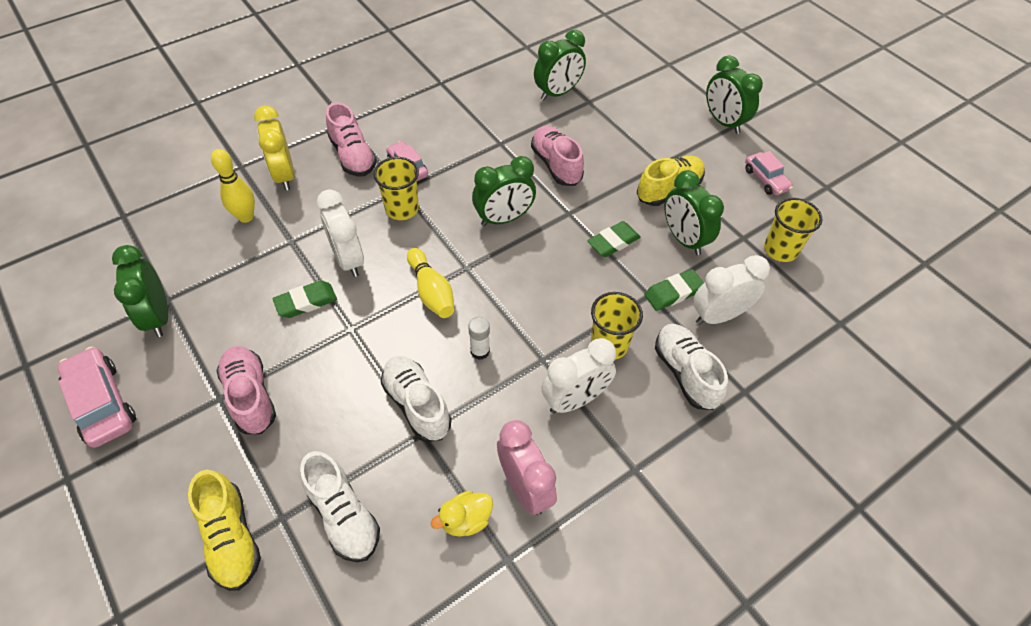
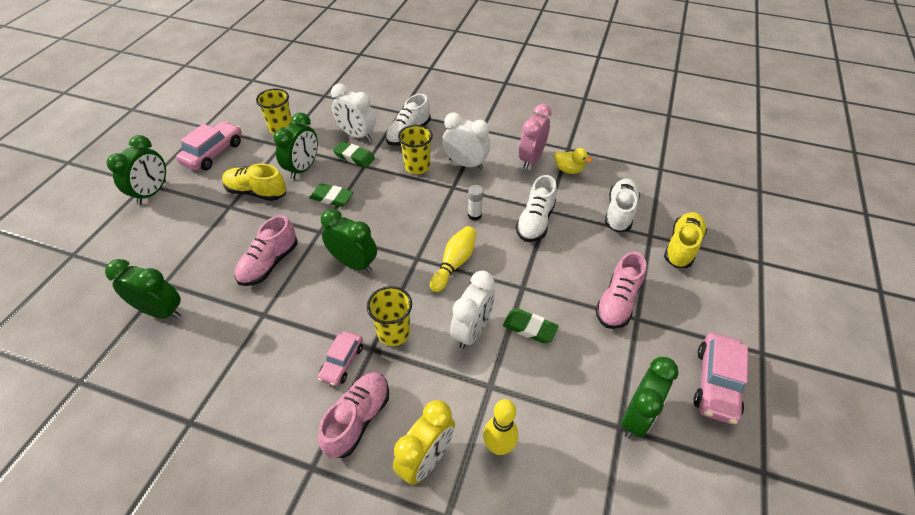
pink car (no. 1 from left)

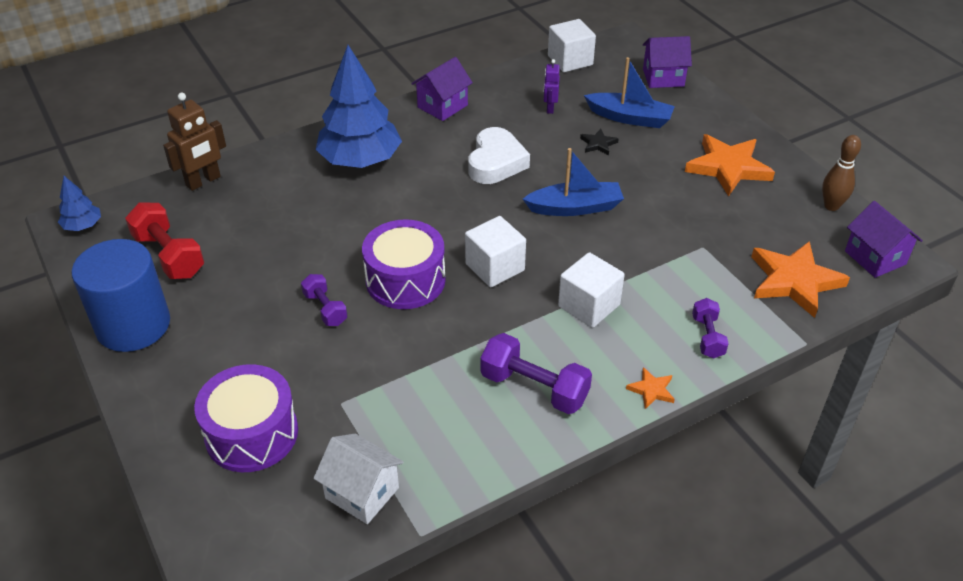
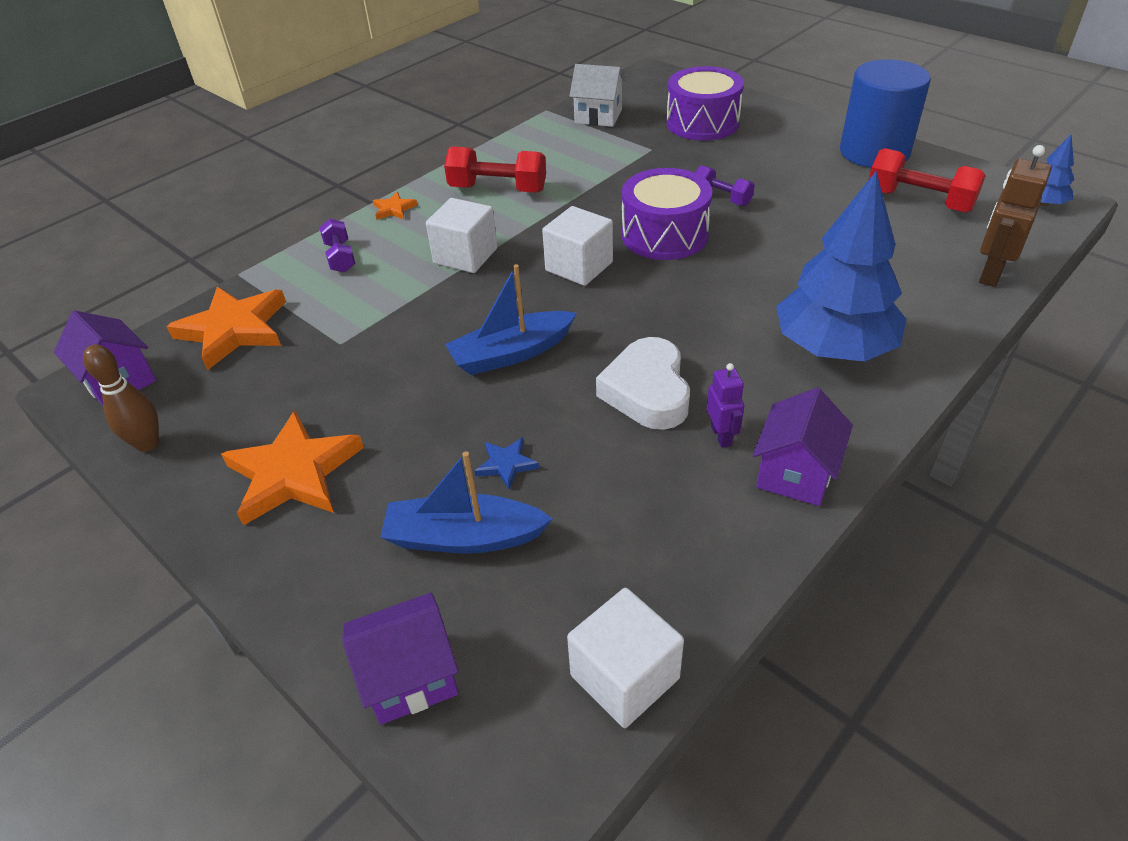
red dumbbell (no. 1 from left)
purple robot
blue star

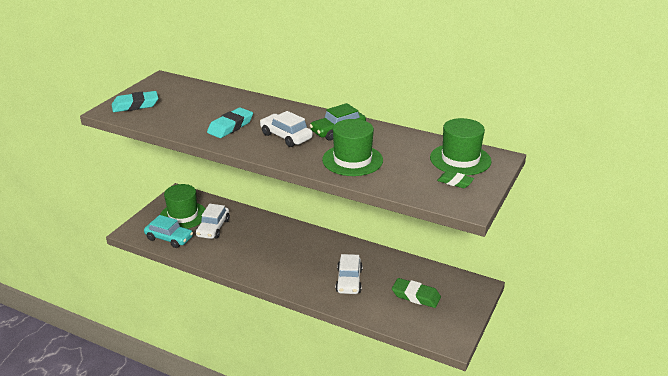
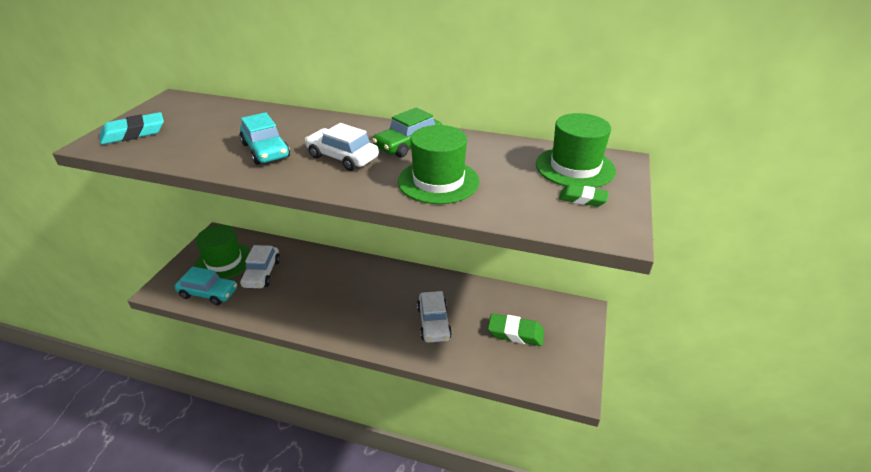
turquoise car (no. 2 from left)

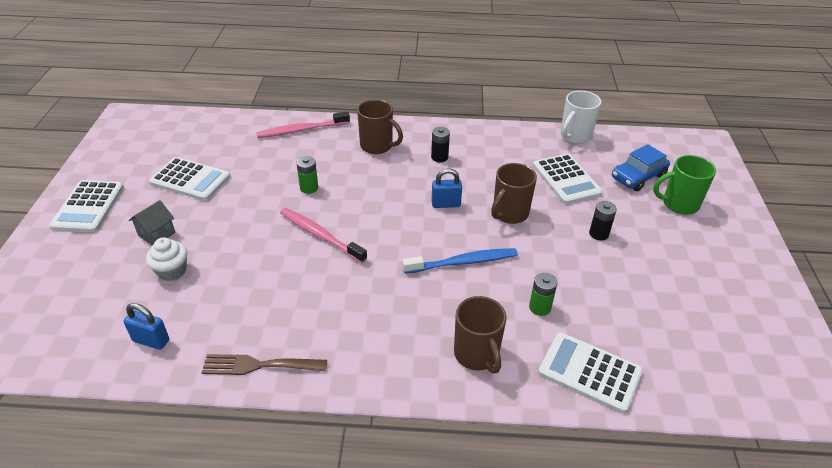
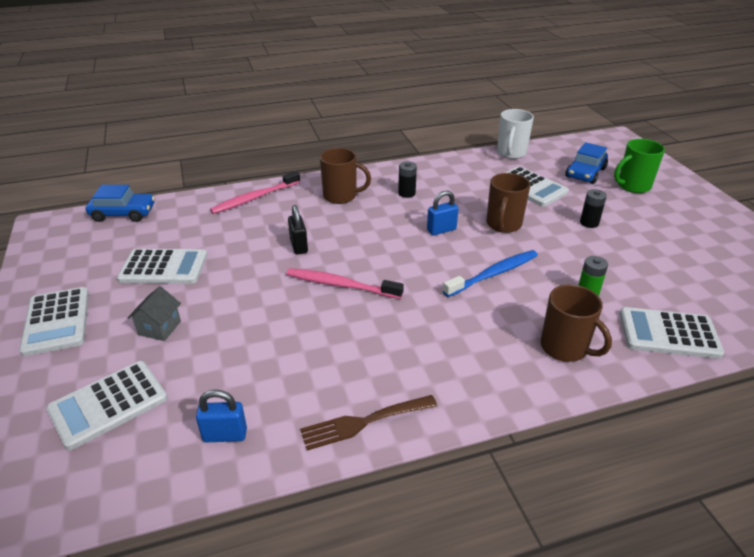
white cupcake
black padlock
white calculator (no. 2 from left)
blue car (no. 1 from left)

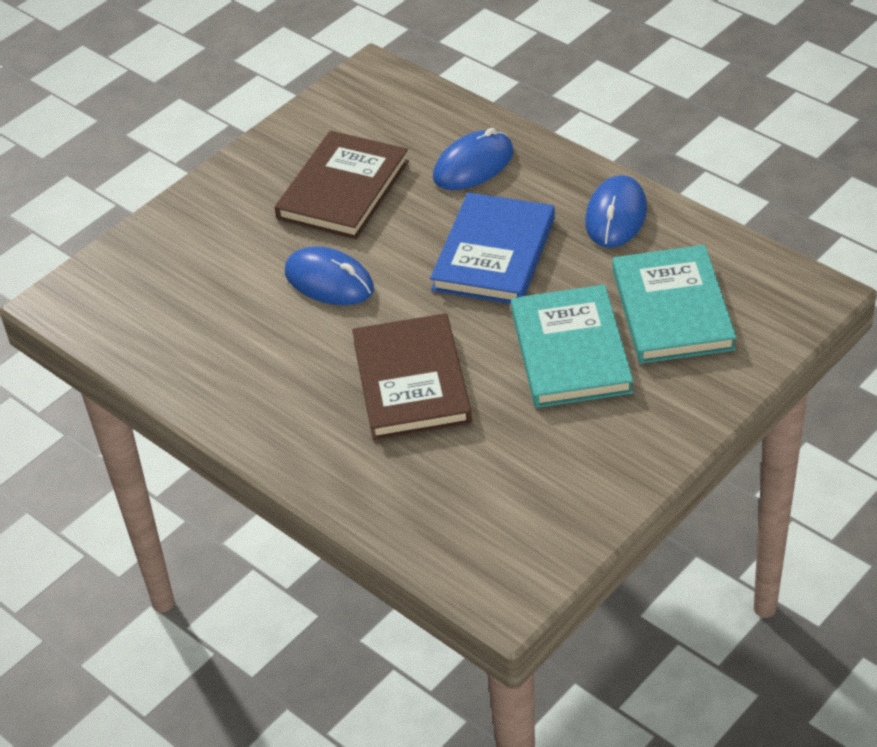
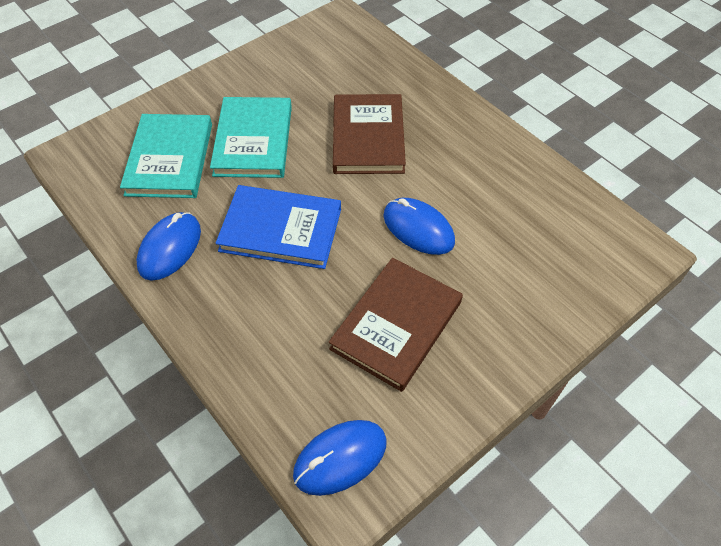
blue book
blue mouse (no. 2 from left)

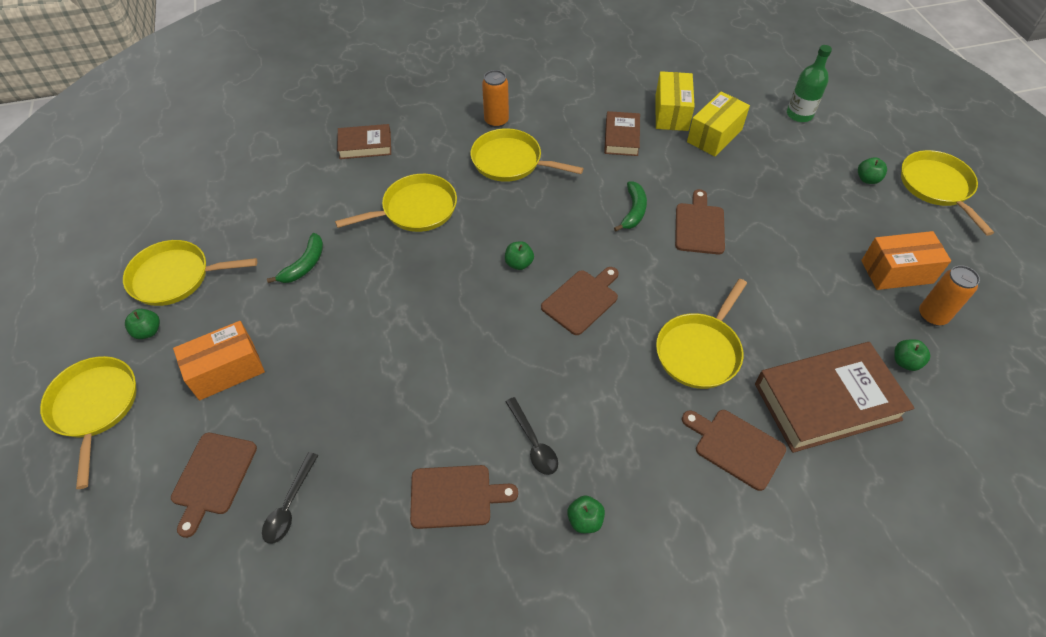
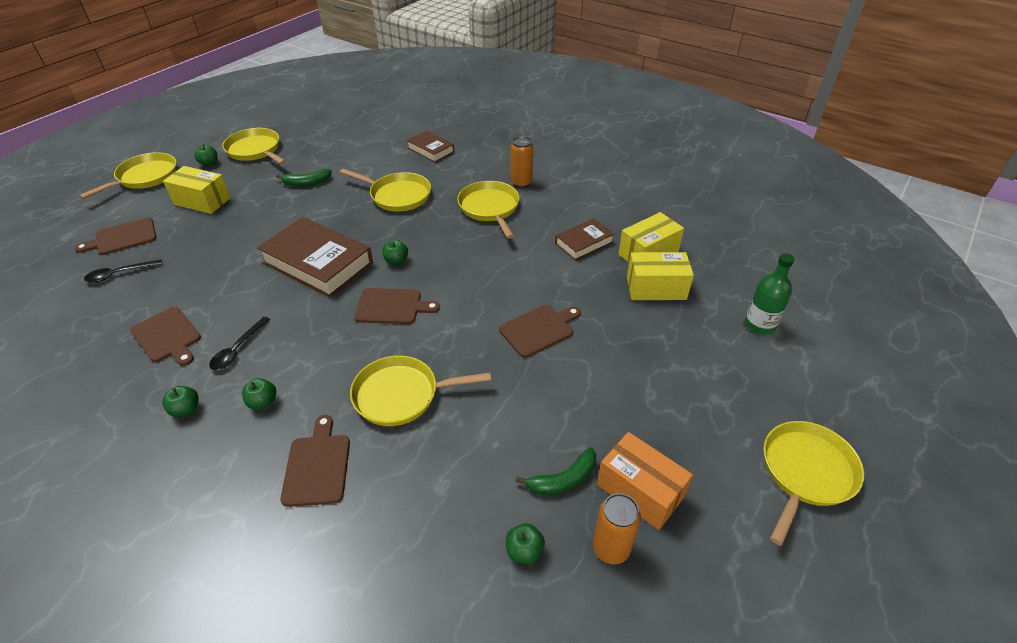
yellow box (no. 1 from left)
green banana (no. 2 from left)
brown book (no. 1 from left)
green apple (no. 3 from left)

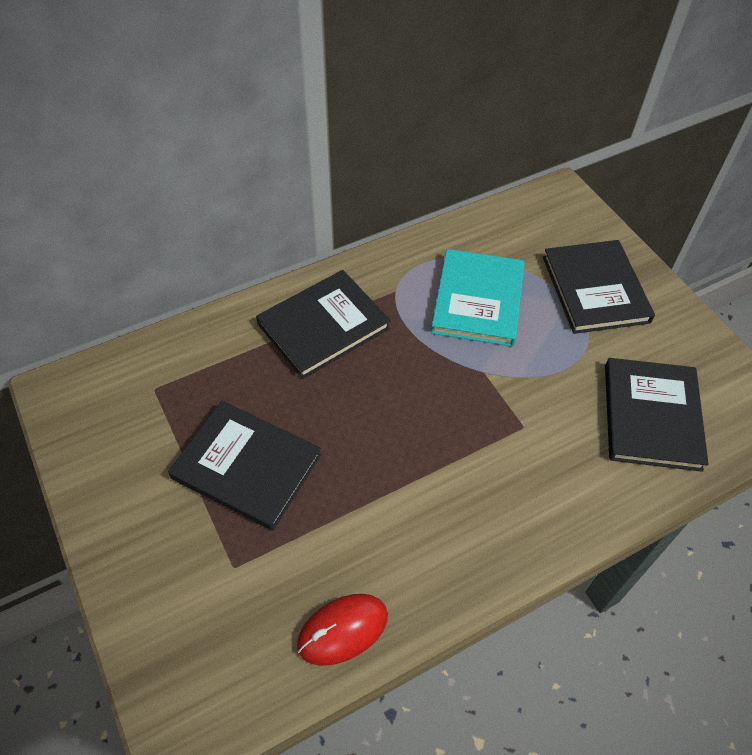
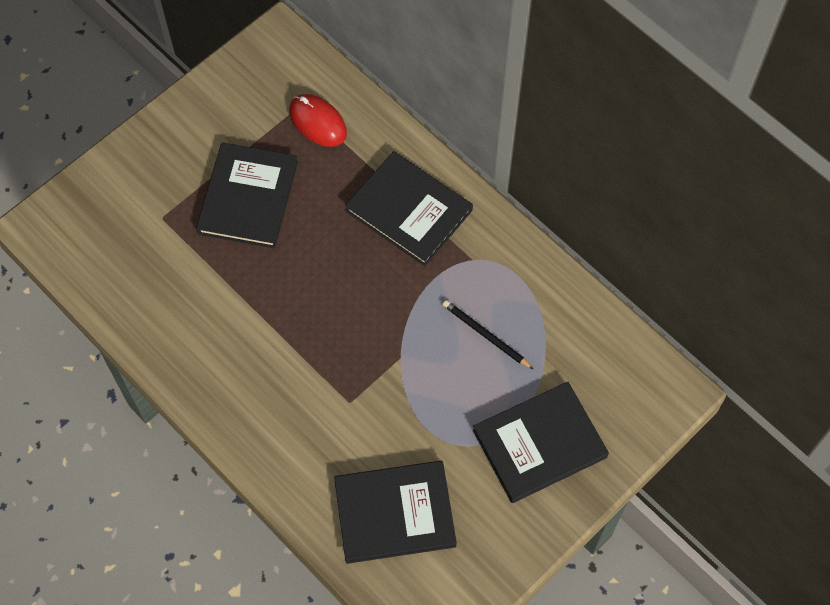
red mouse
black pencil

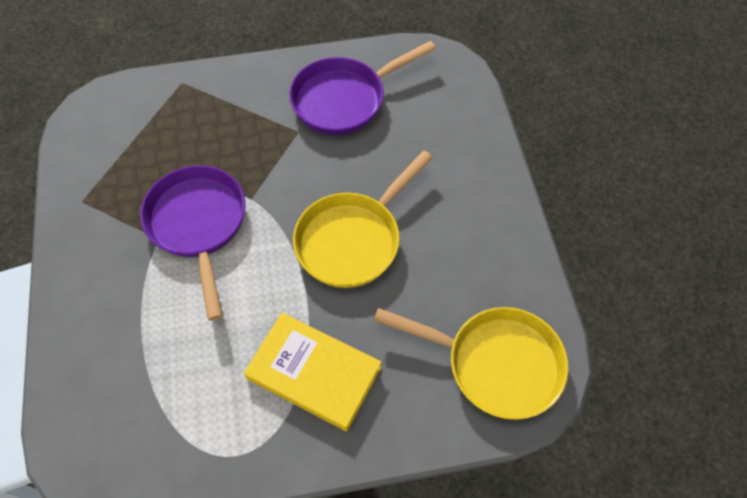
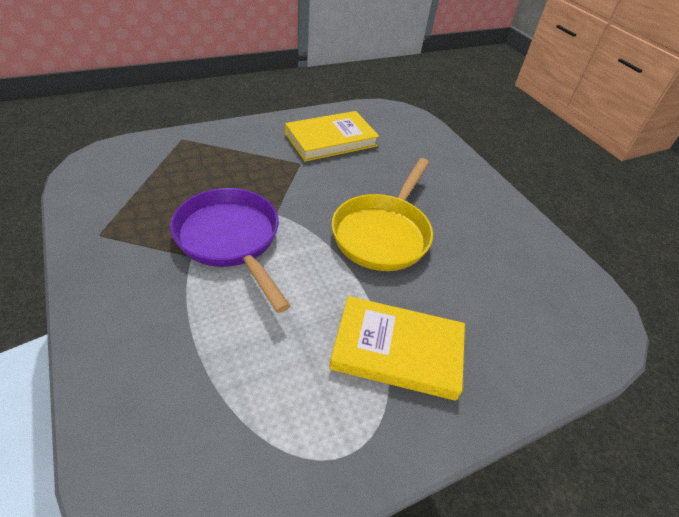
yellow book (no. 1 from left)
yellow pan (no. 2 from left in the first image)

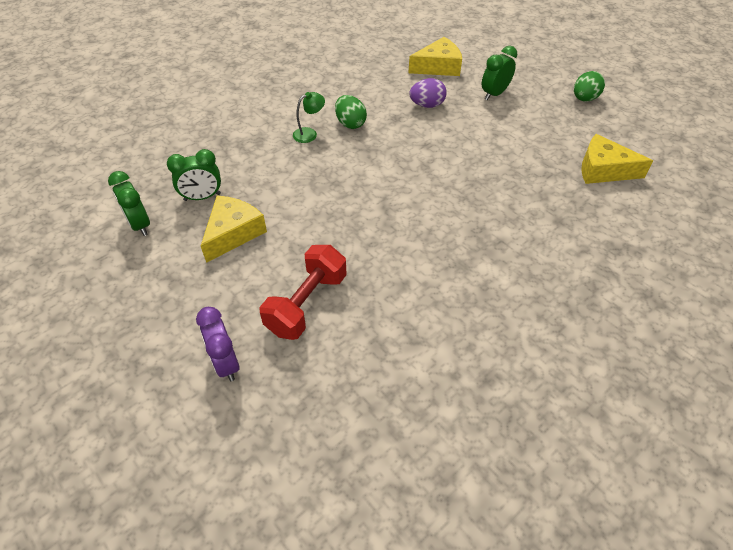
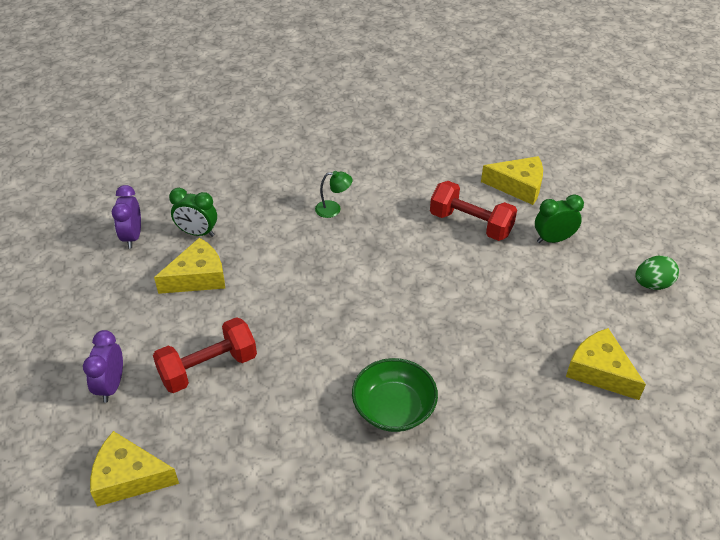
purple clock (no. 2 from left)
green egg (no. 1 from left in the first image)
red dumbbell (no. 2 from left)
yellow cheese (no. 1 from left)
green bowl

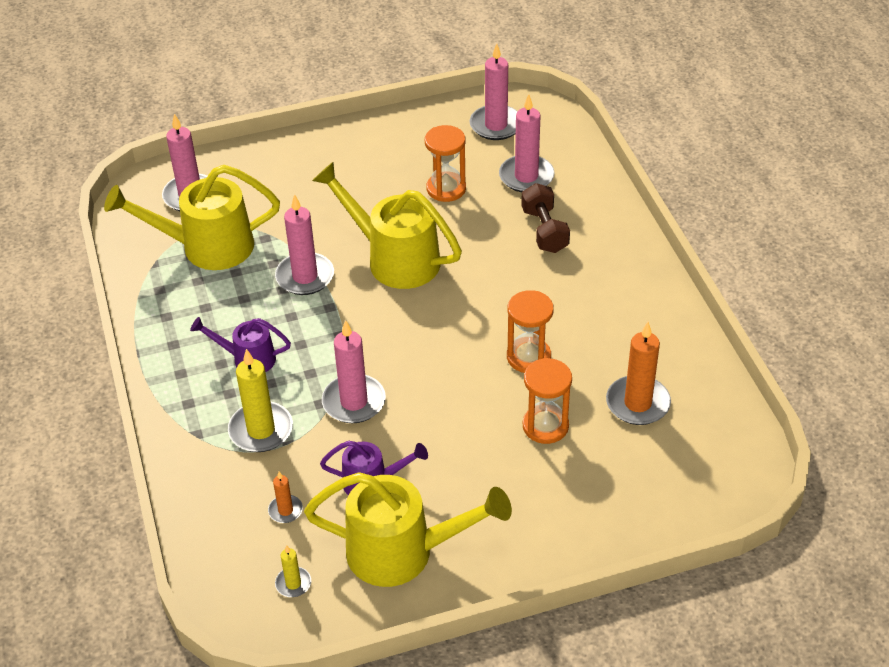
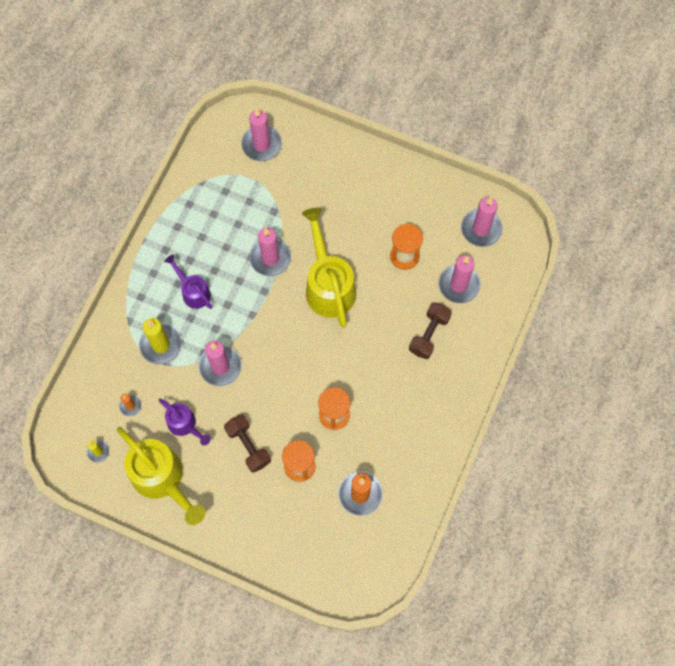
yellow watering can (no. 1 from left in the first image)
brown dumbbell (no. 1 from left)

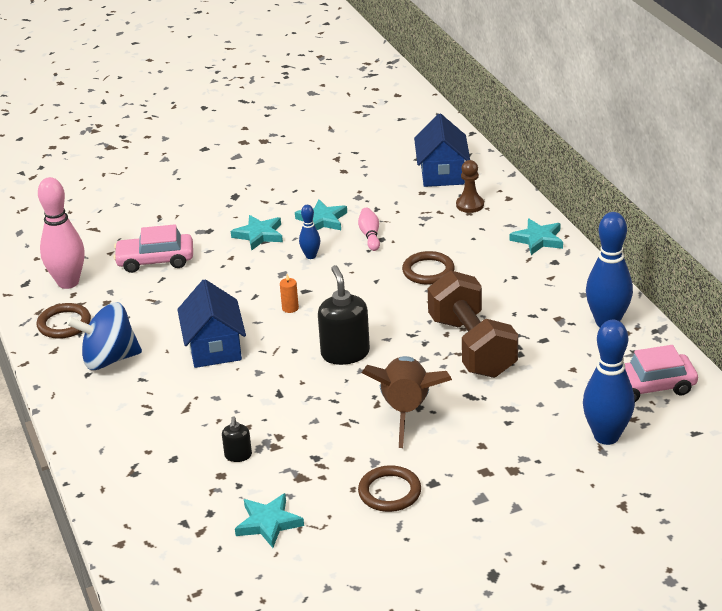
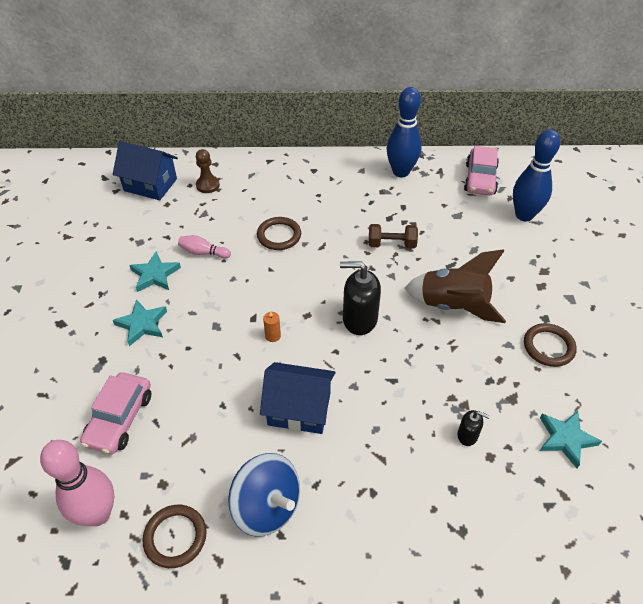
blue spinning top
blue bowling pin (no. 1 from left in the first image)
brown dumbbell
turquoise star (no. 4 from left in the first image)

